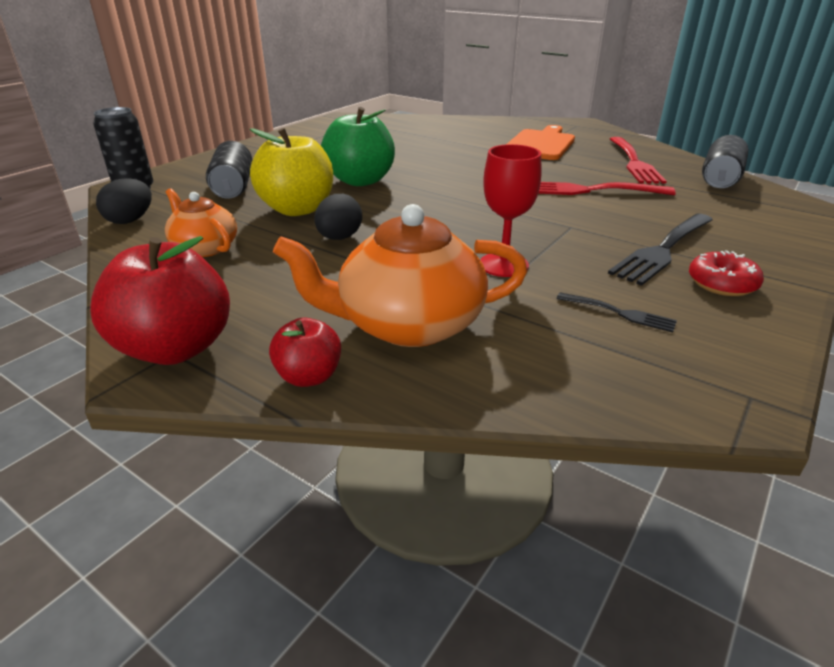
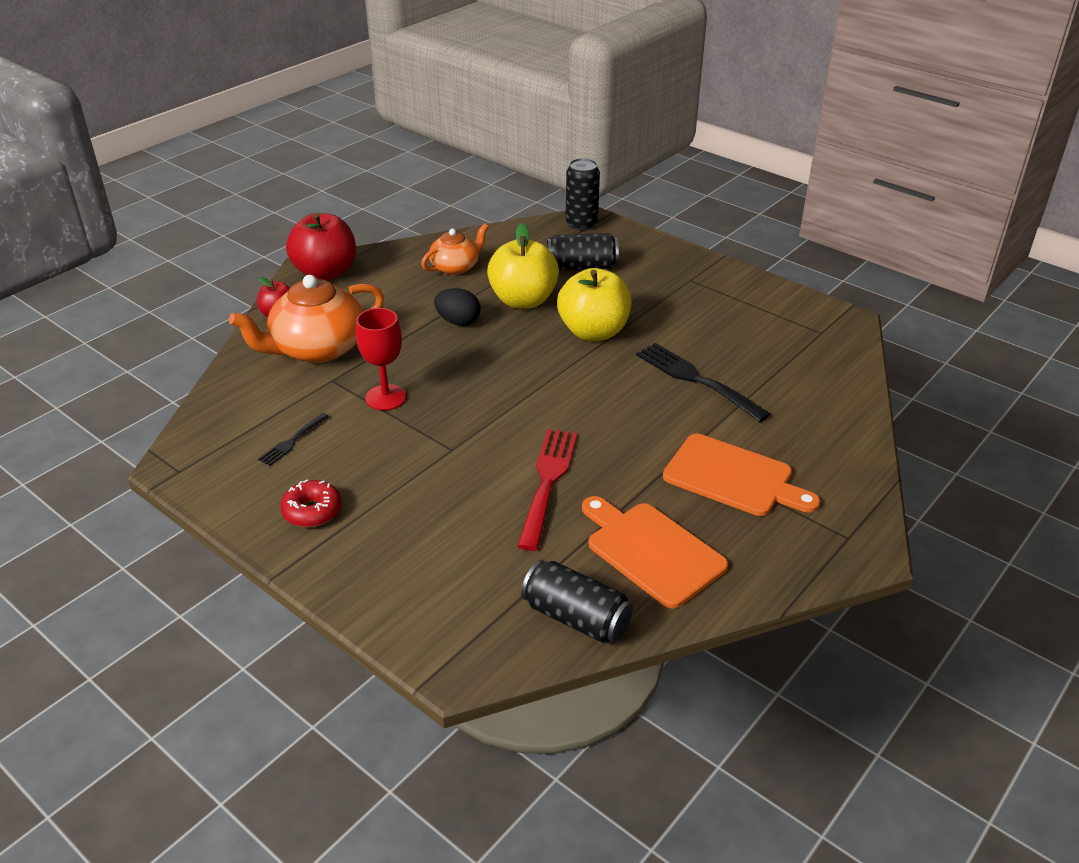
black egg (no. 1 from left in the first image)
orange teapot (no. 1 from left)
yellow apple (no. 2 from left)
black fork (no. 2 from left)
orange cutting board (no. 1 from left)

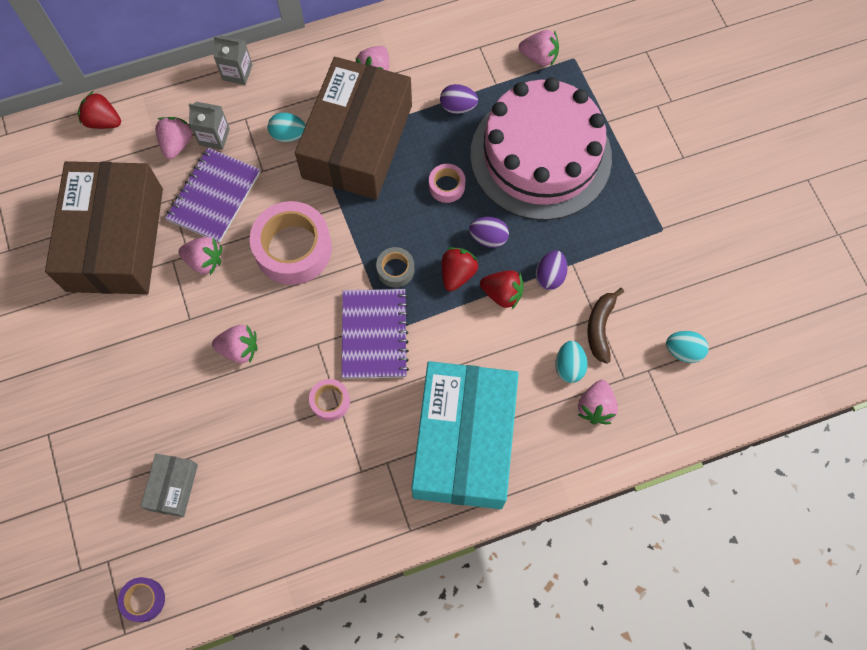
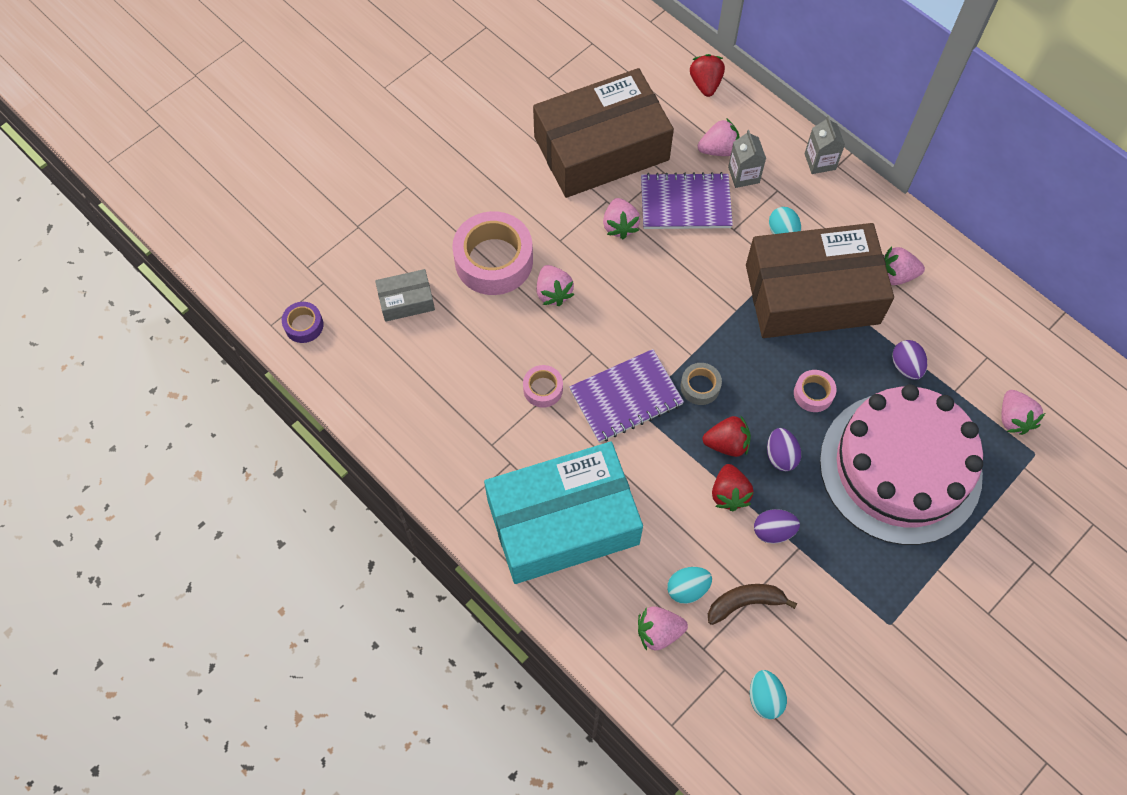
pink tape (no. 1 from left)

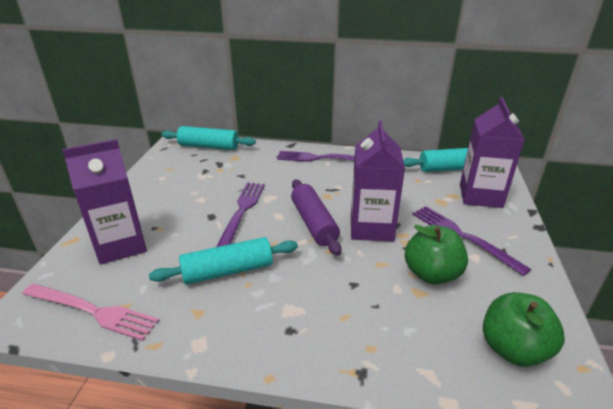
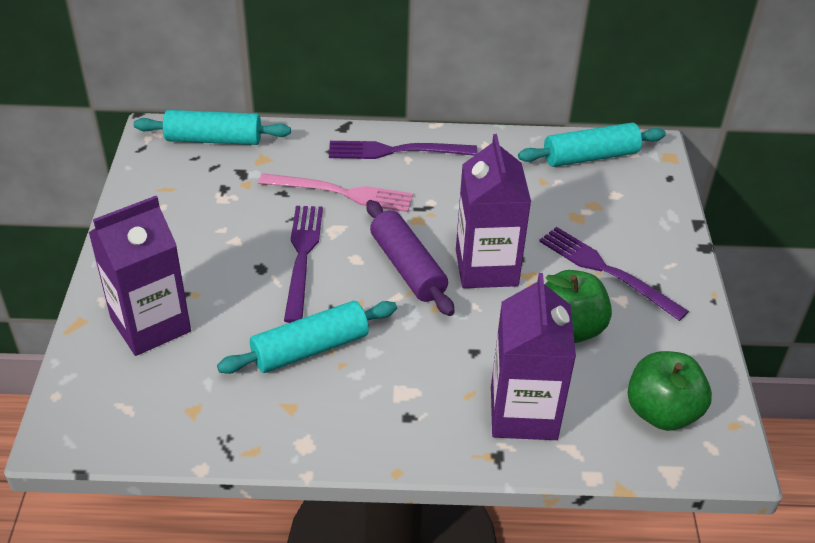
pink fork
purple carton (no. 3 from left)

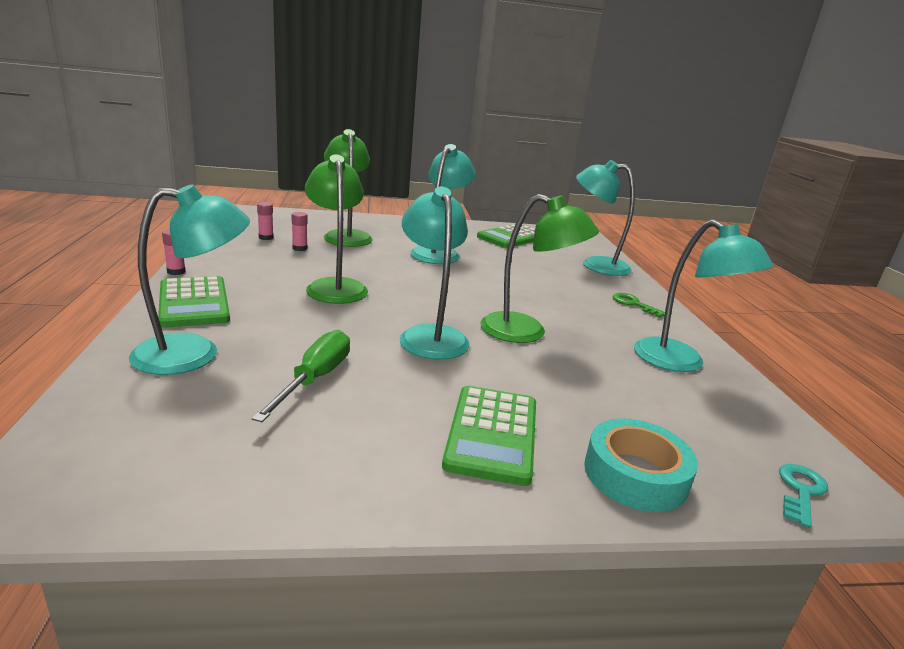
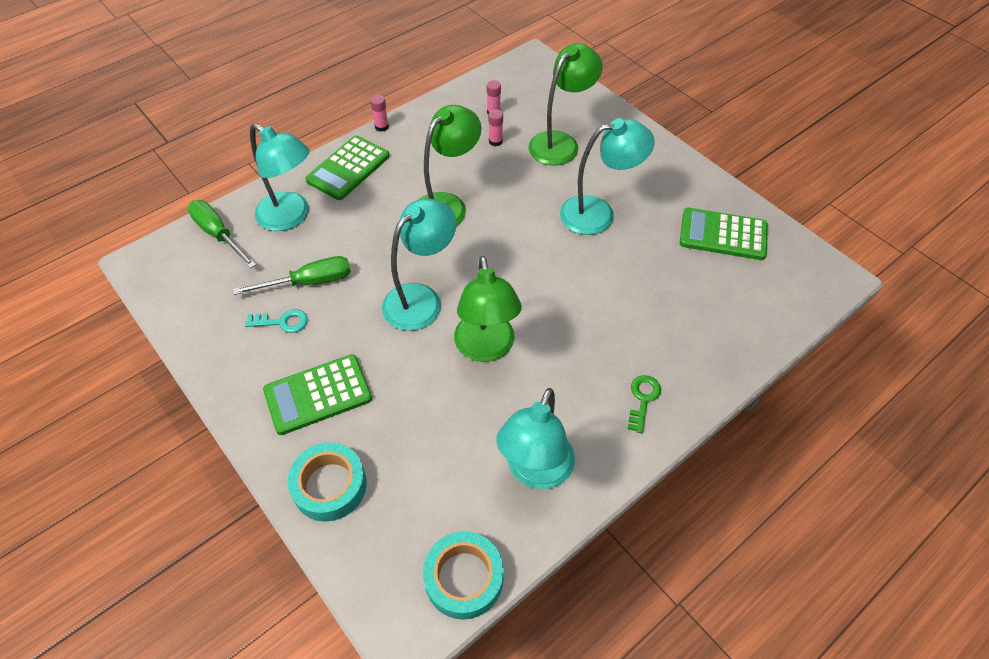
turquoise lamp (no. 4 from left in the first image)
turquoise key
green screwdriver (no. 1 from left)
turquoise tape (no. 2 from left)

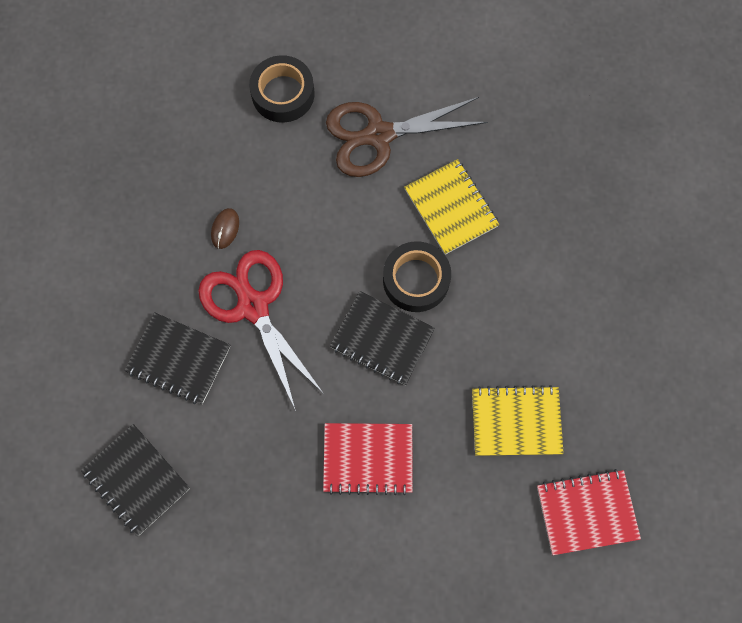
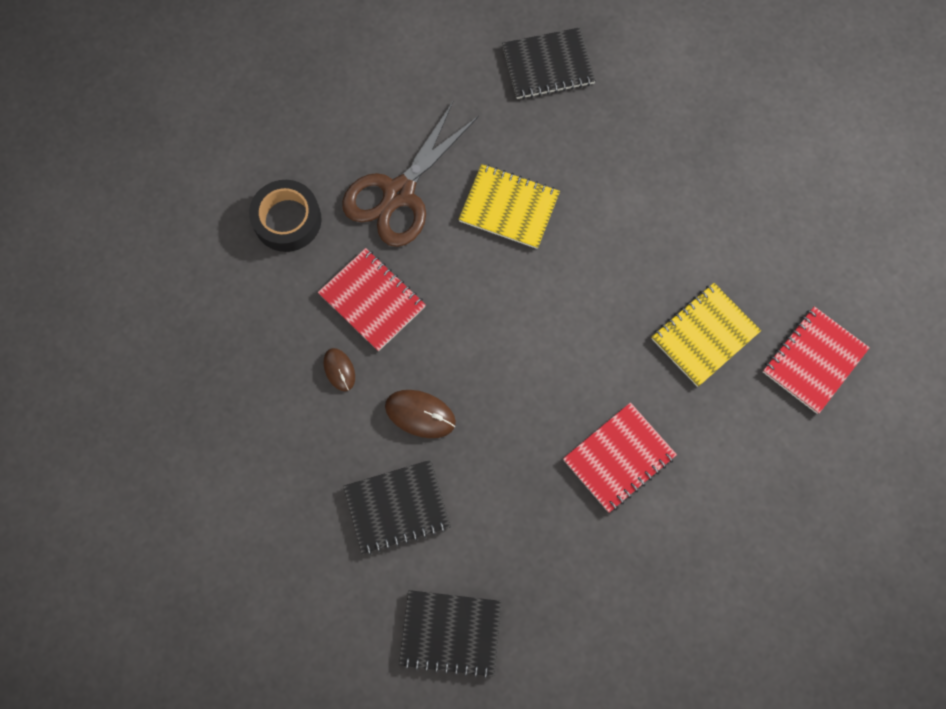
brown mouse (no. 2 from left)
black notebook (no. 3 from left)
black tape (no. 2 from left in the first image)
red notebook (no. 1 from left)

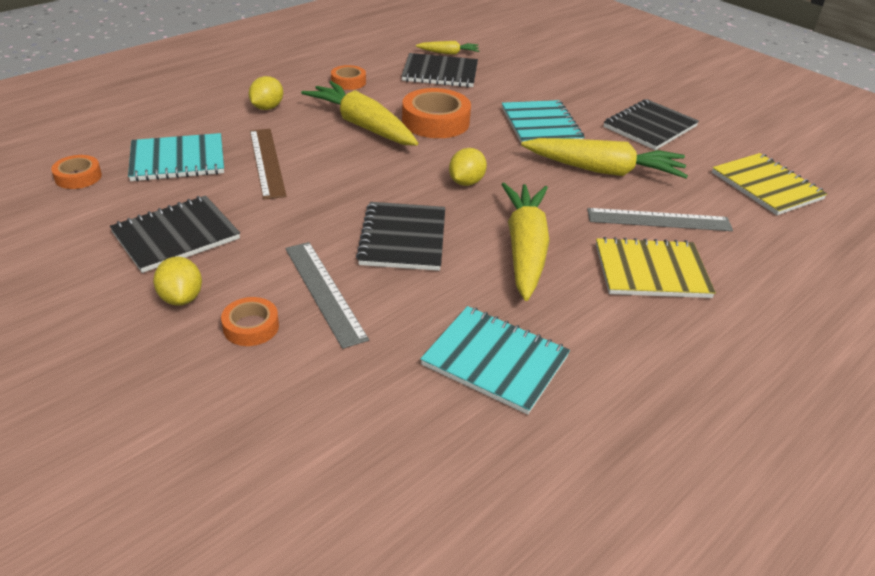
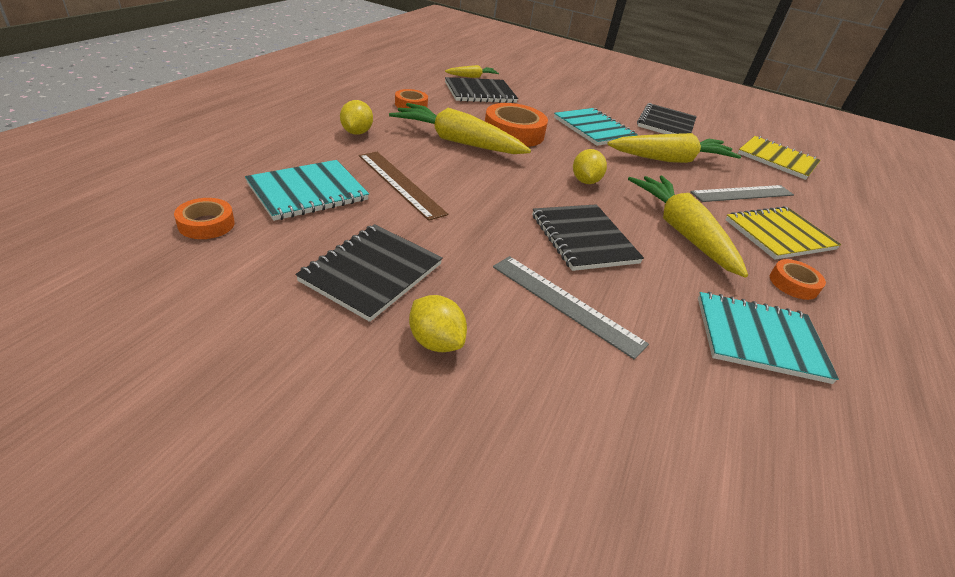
orange tape (no. 4 from left)

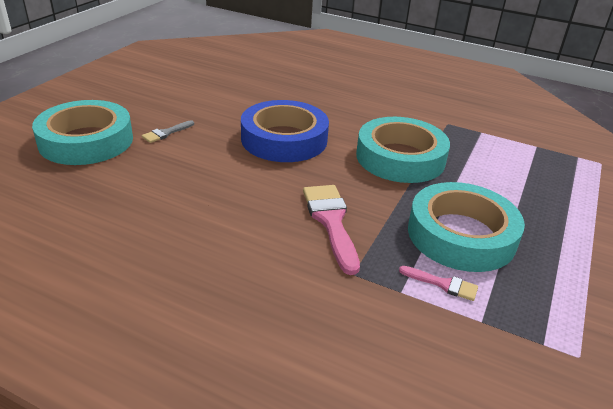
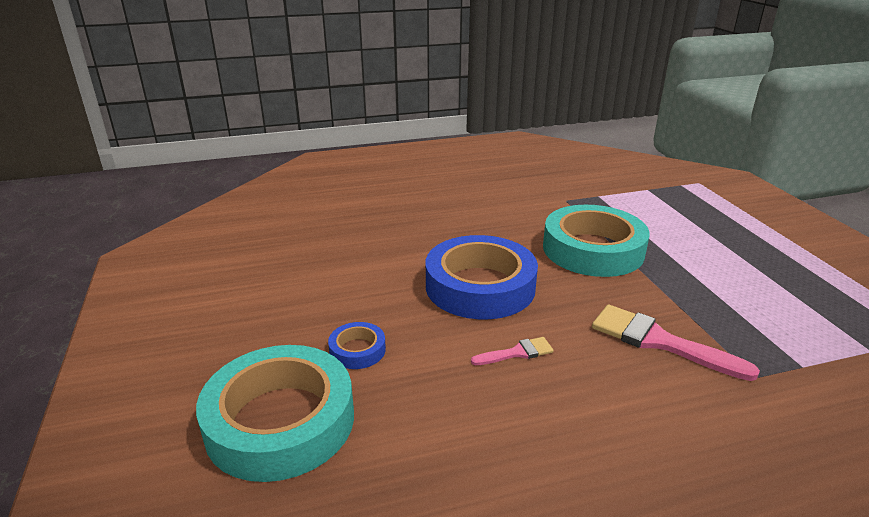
blue tape (no. 1 from left)
pink brush (no. 1 from left)
turquoise tape (no. 3 from left in the first image)

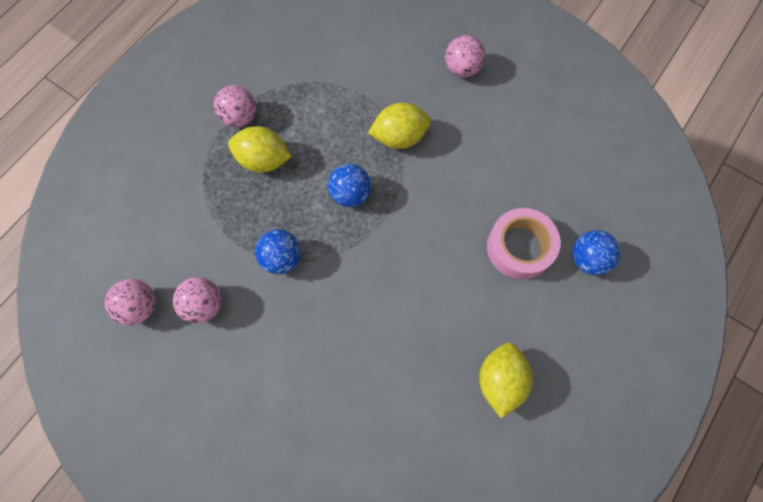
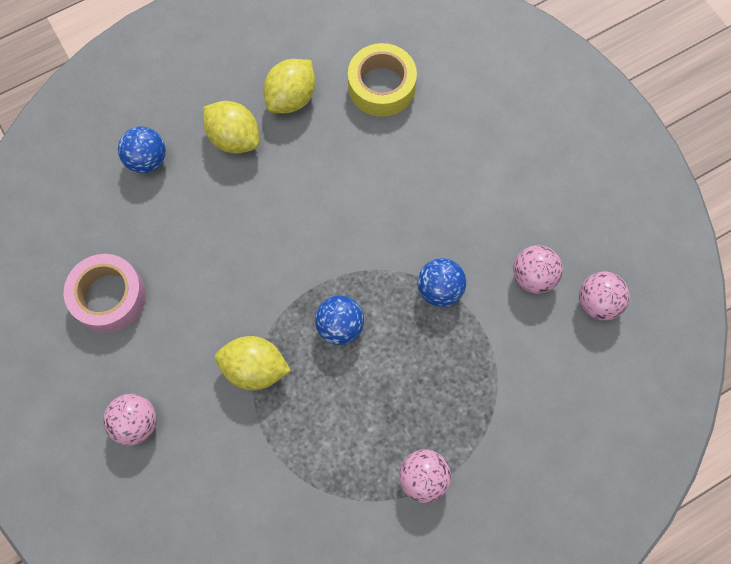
yellow lemon (no. 1 from left)
pink tape
yellow tape

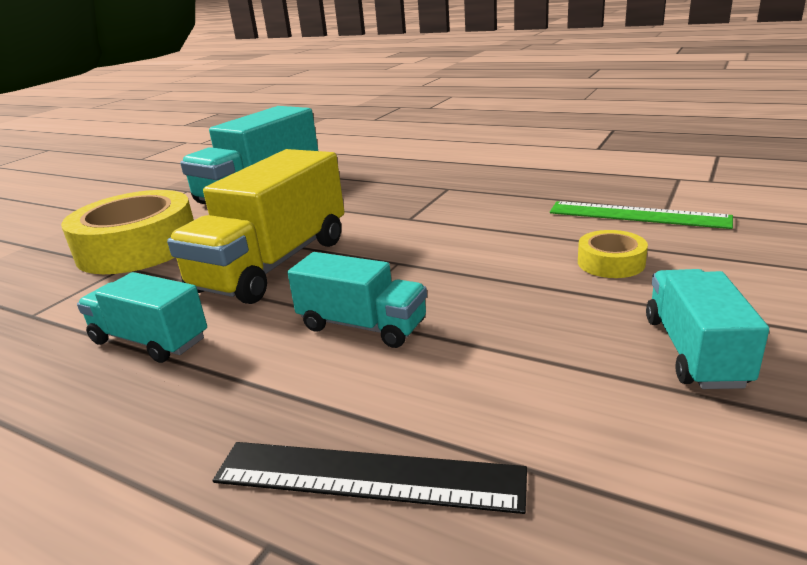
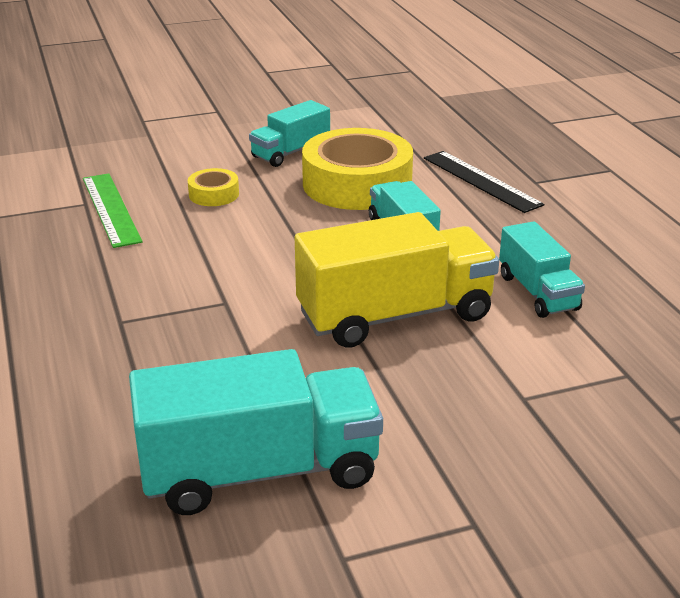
yellow tape (no. 2 from left)

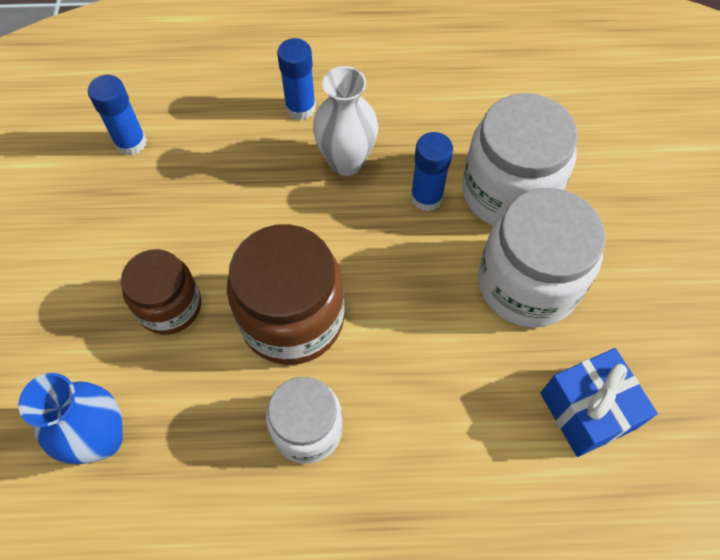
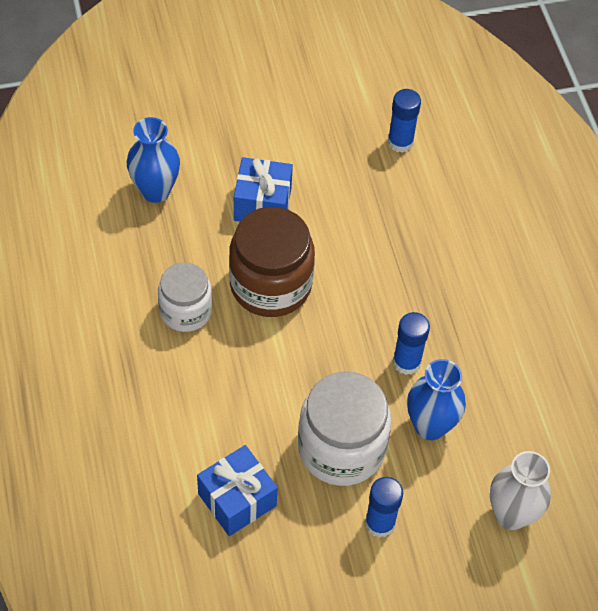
blue gift (no. 2 from left)
blue glue stick (no. 1 from left)
white vase
blue vase (no. 2 from left)

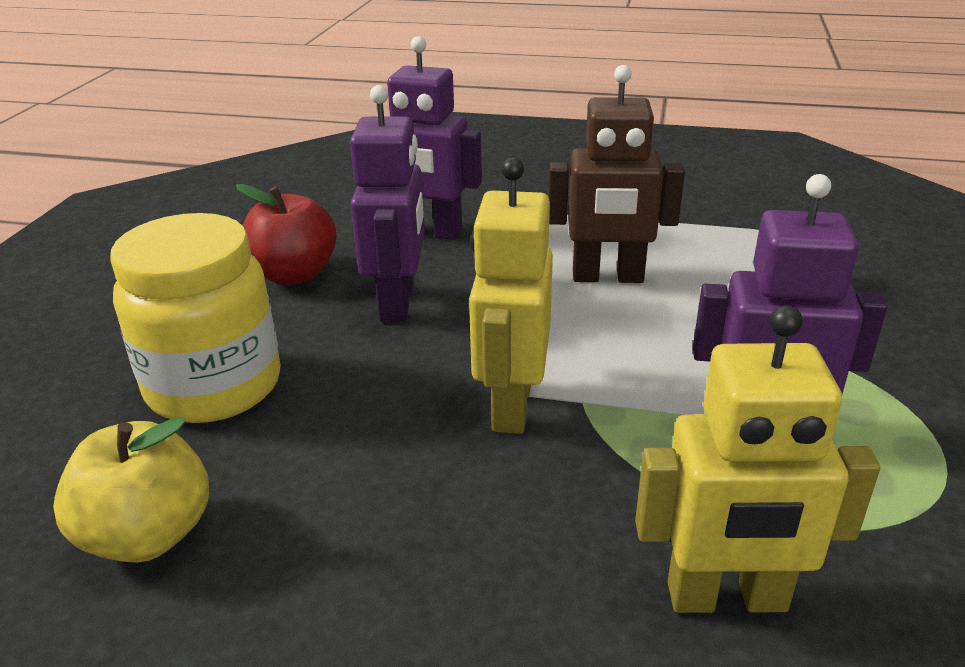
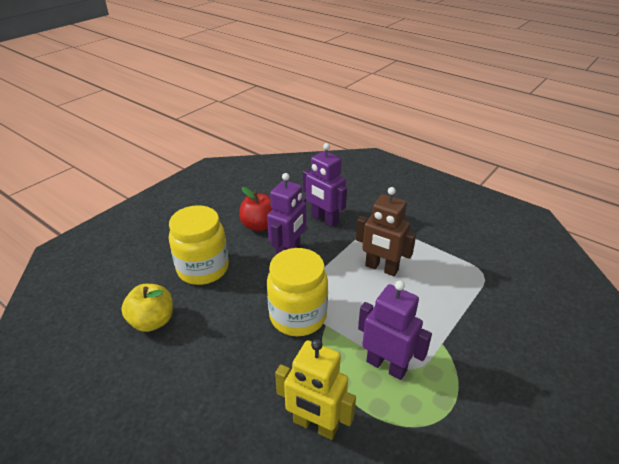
yellow jar (no. 2 from left)

